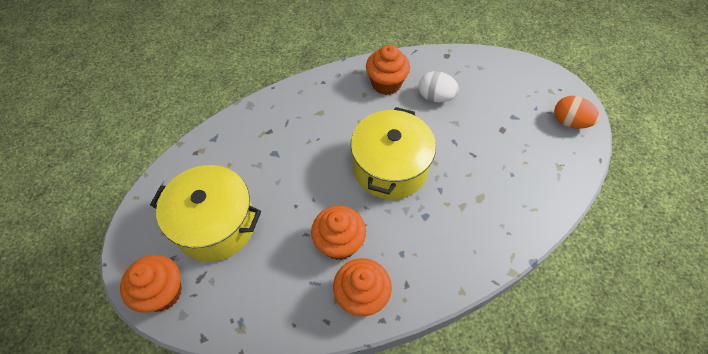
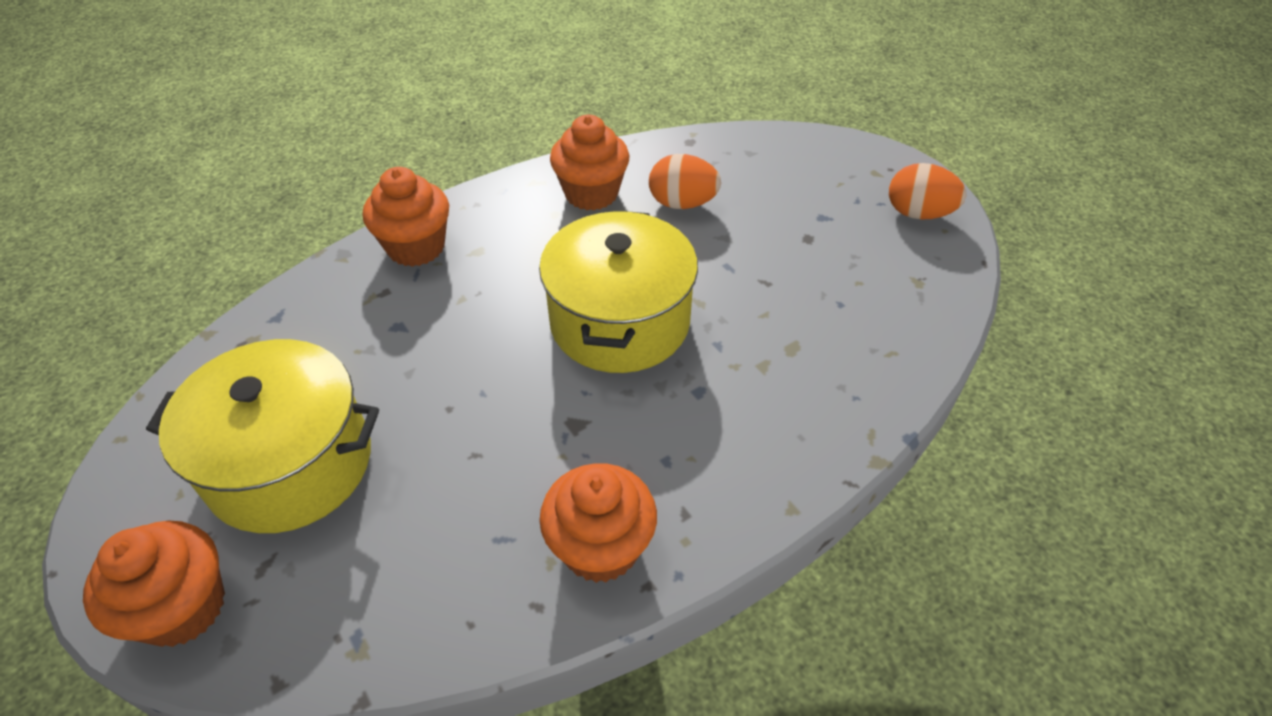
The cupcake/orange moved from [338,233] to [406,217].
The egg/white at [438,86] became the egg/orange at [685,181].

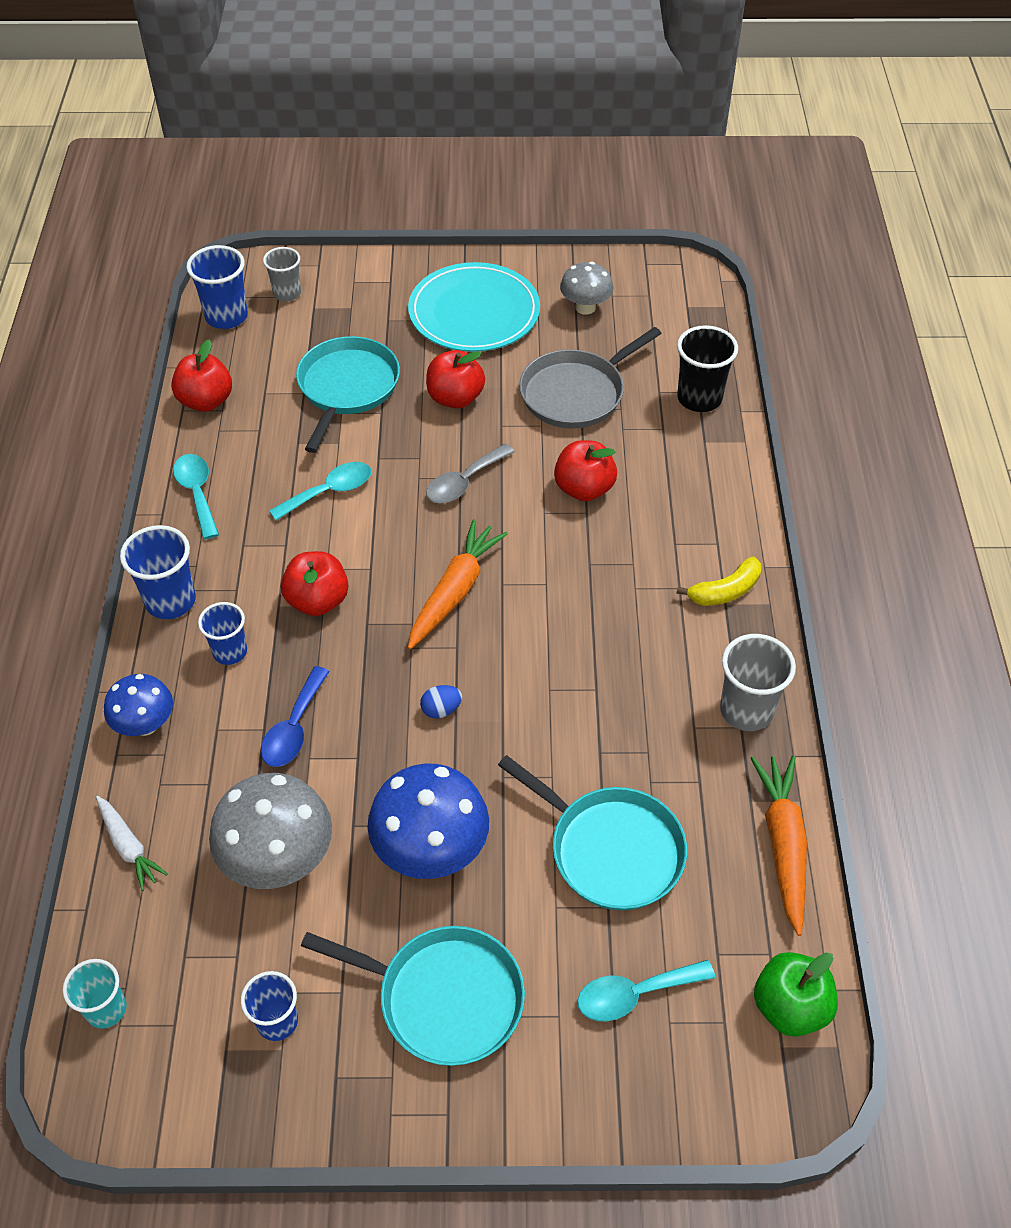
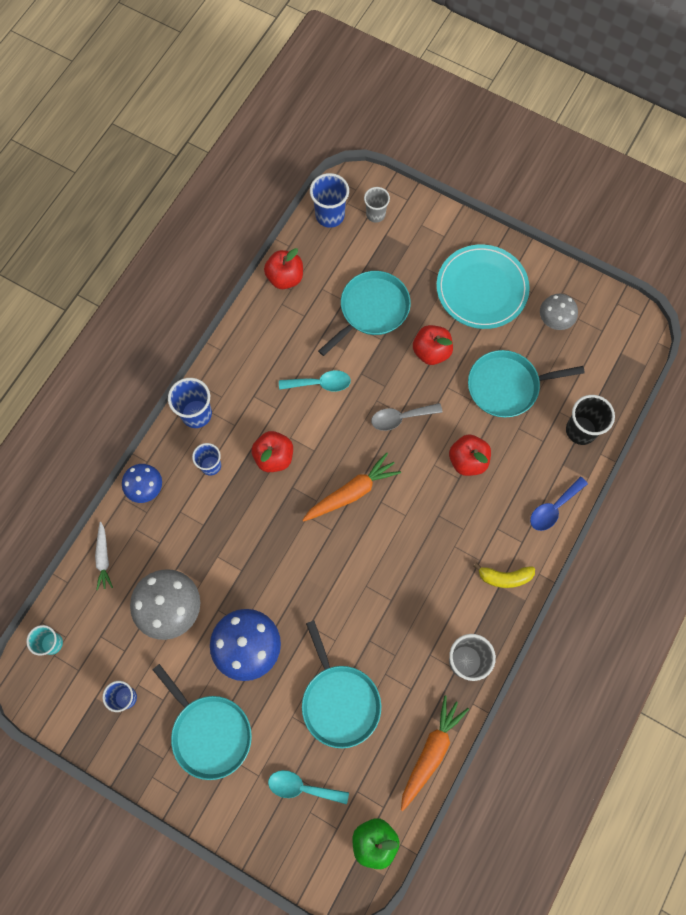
The pan/grey at [590,377] became the pan/turquoise at [526,383].
The spoon/blue moved from [295,716] to [559,503].
The spoon/turquoise at [196,496] disappeared.
The egg/blue at [441,702] disappeared.

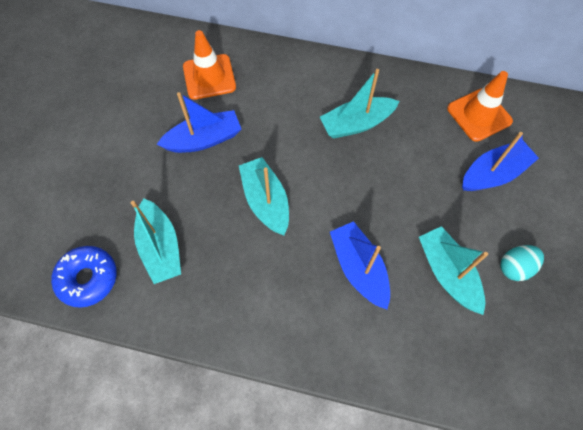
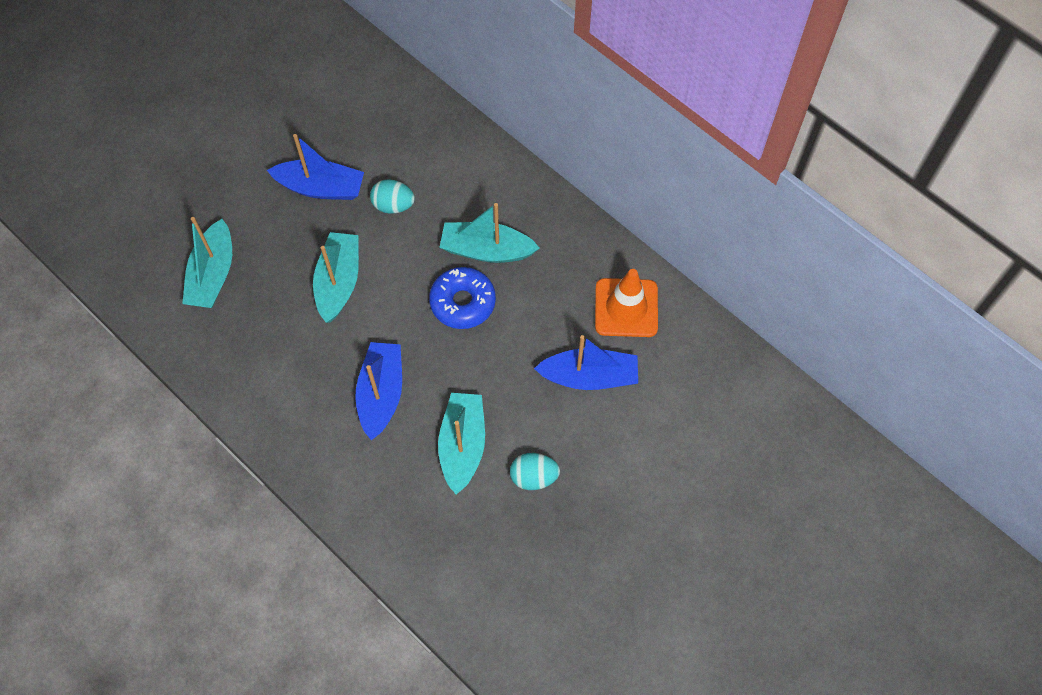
The egg/turquoise at [392,196] appeared.
The donut/blue moved from [84,277] to [462,298].
The traffic cone/orange at [209,65] disappeared.

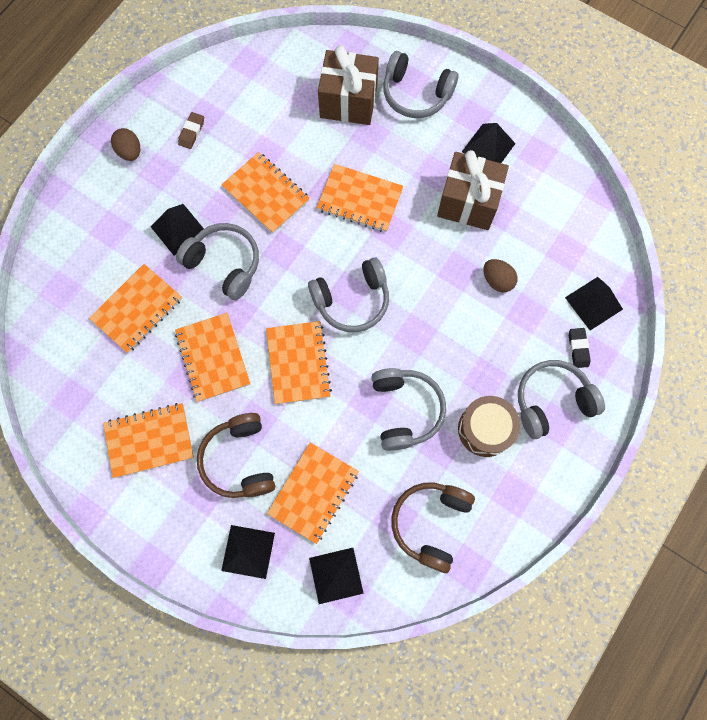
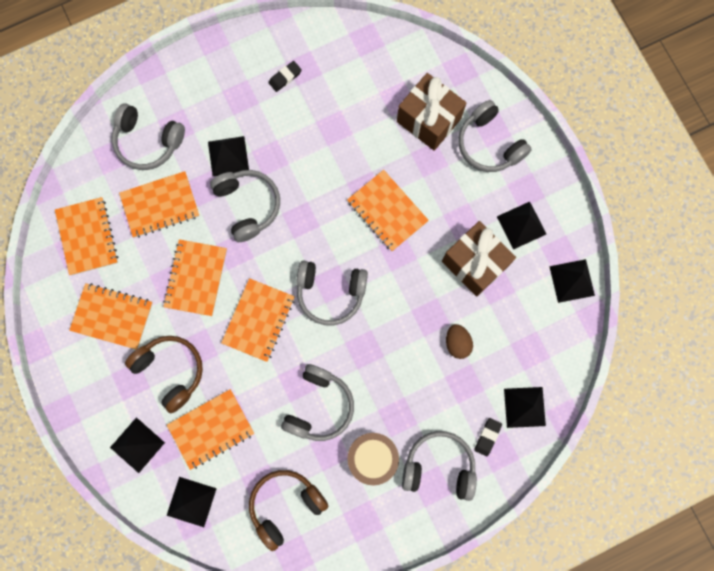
The notebook/orange moved from [265,192] to [86,236].
The headphones/grey at [148,137] appeared.
The headphones/brown at [236,455] turned 120 degrees clockwise.
The eraser/brown at [191,130] became the eraser/black at [285,76].
The pyramid/black at [572,281] appeared.
The egg/brown at [125,144] disappeared.

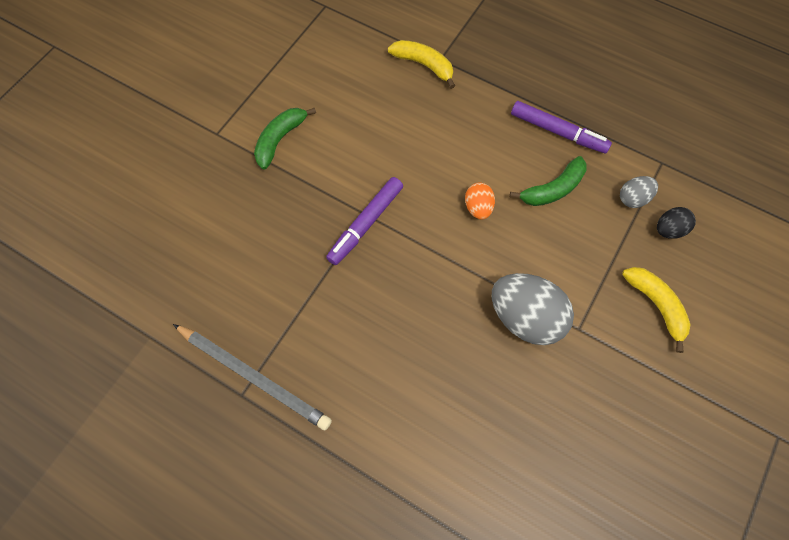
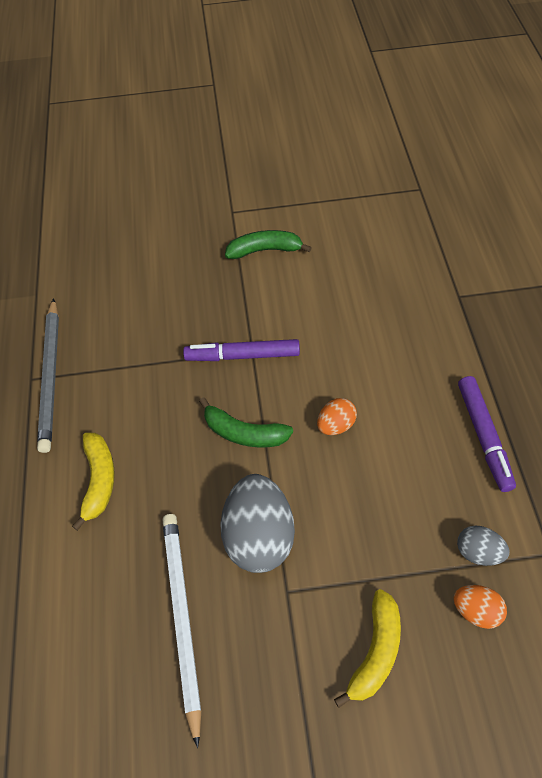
The banana/yellow moved from [421,64] to [93,481].
The pencil/white at [181,631] appeared.
The banana/green moved from [548,181] to [246,422].
The egg/black at [676,223] became the egg/orange at [480,607].

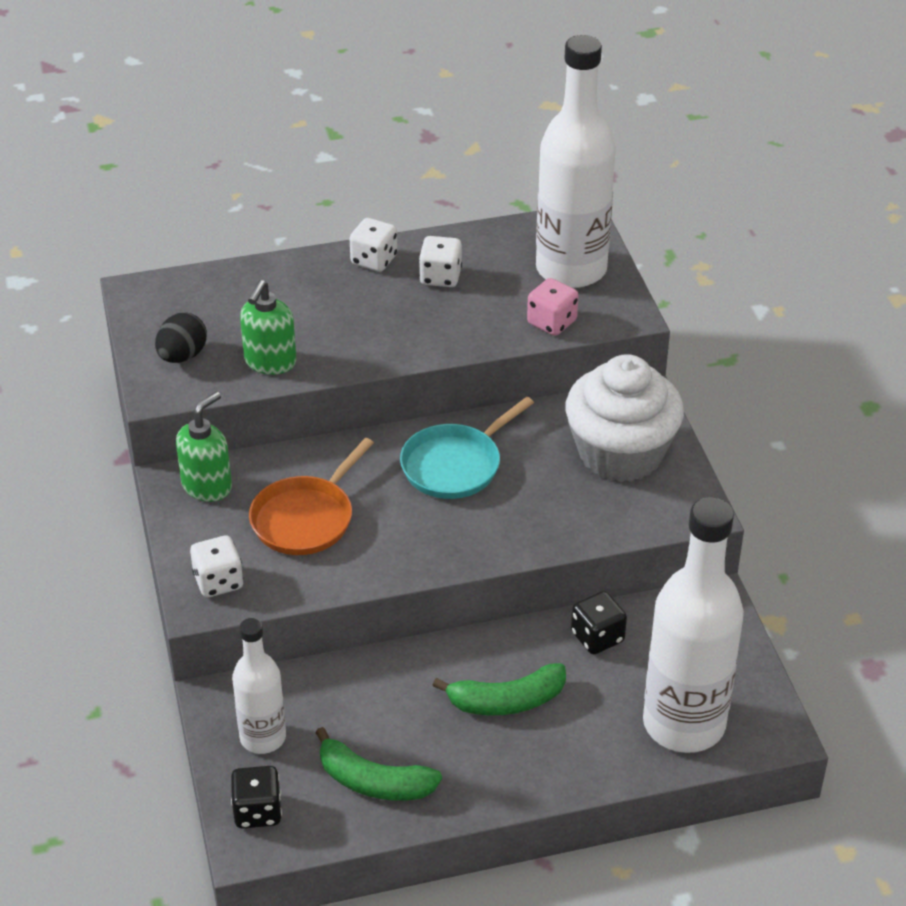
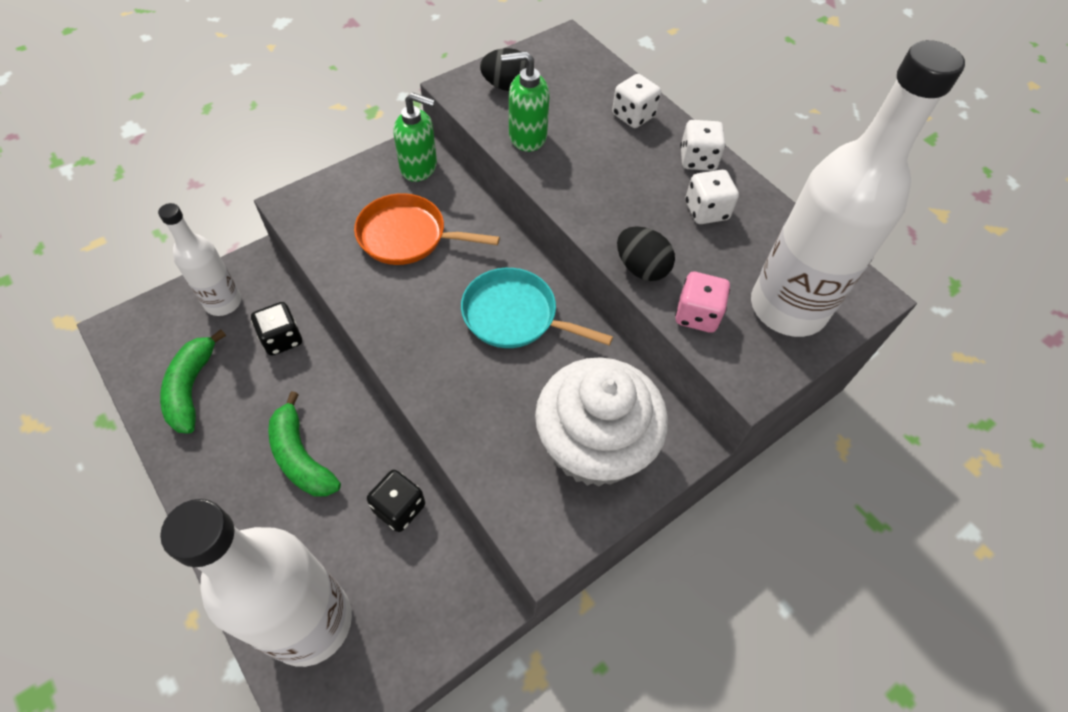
The dice/black moved from [256,797] to [276,329].
The dice/white moved from [216,566] to [636,101].
The egg/black at [646,254] appeared.

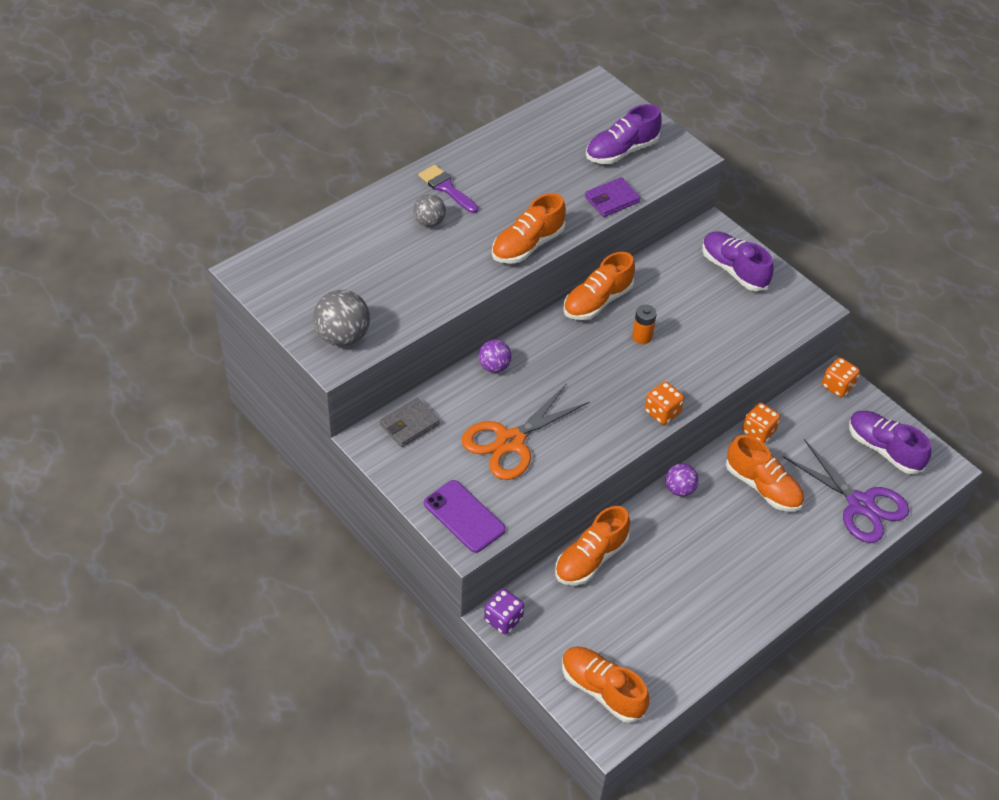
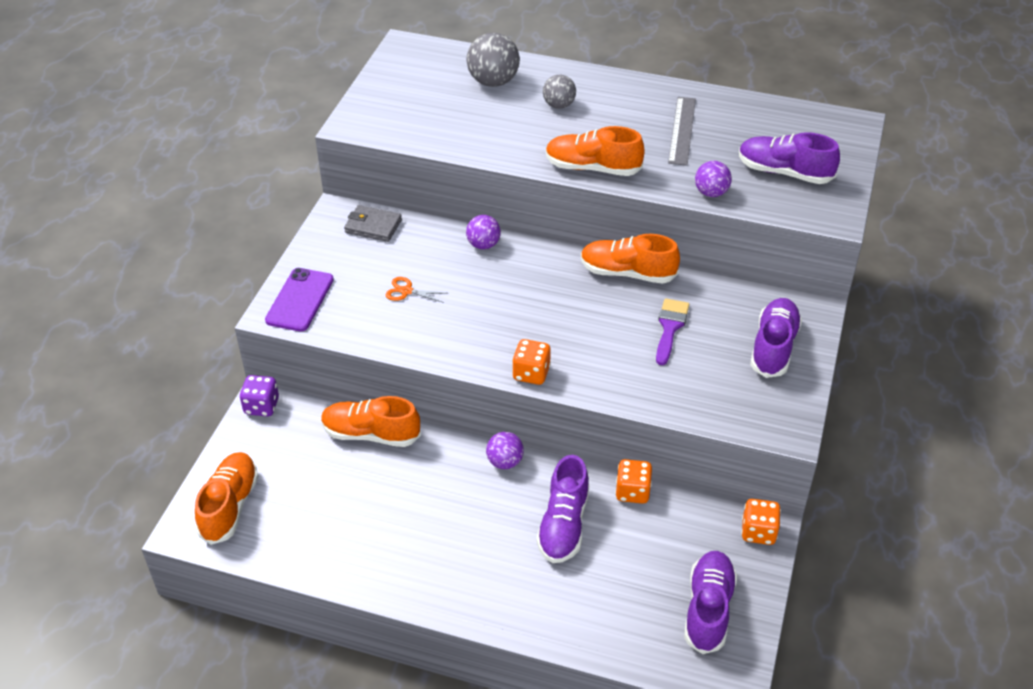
The scissors/orange at [525,431] changed to 0.43 times the size.
The ball/grey moved from [341,318] to [493,60].
The shoe/orange at [765,473] became the shoe/purple at [562,509].
The brush/purple moved from [448,189] to [672,331].
The ruler/grey at [682,131] appeared.
The wallet/purple at [613,197] was replaced by the ball/purple at [713,179].
The battery/orange at [644,324] disappeared.
The scissors/purple at [846,491] disappeared.

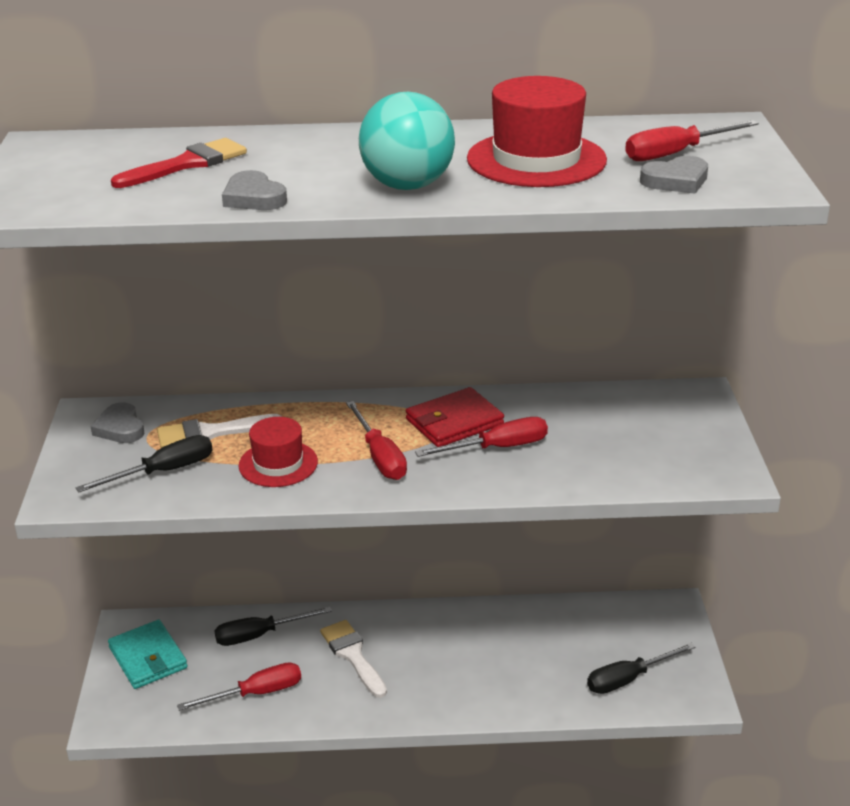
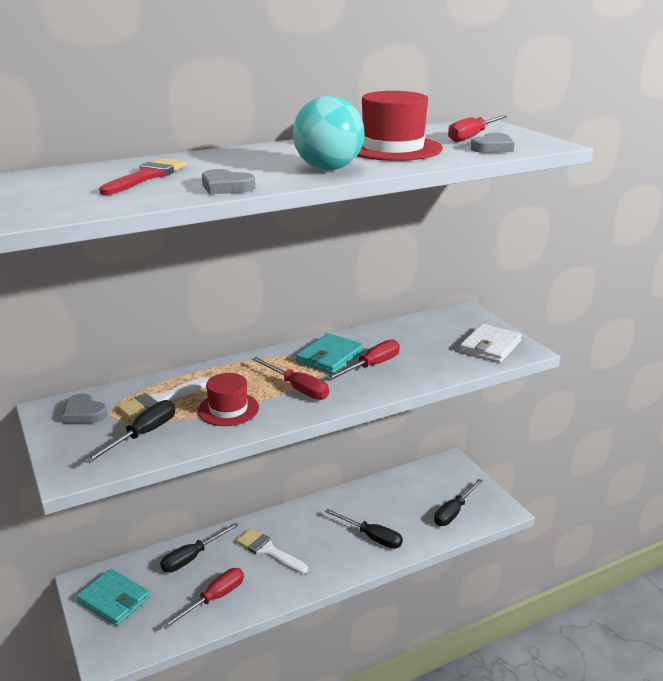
The wallet/red at [455,417] became the wallet/turquoise at [330,353].
The screwdriver/black at [364,529] appeared.
The wallet/white at [491,343] appeared.

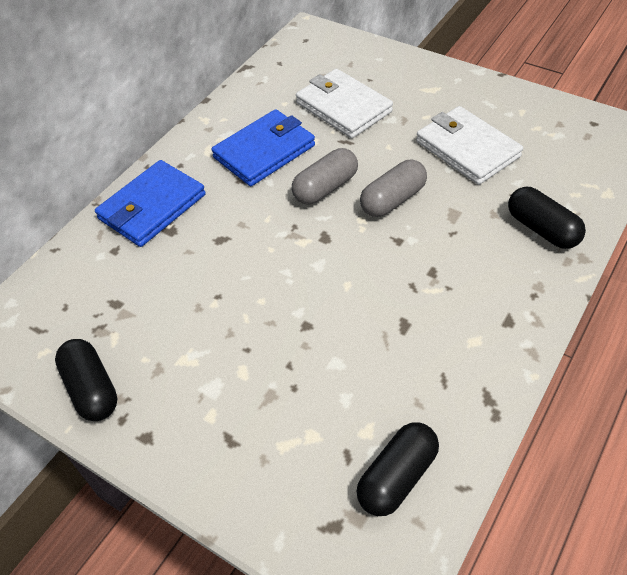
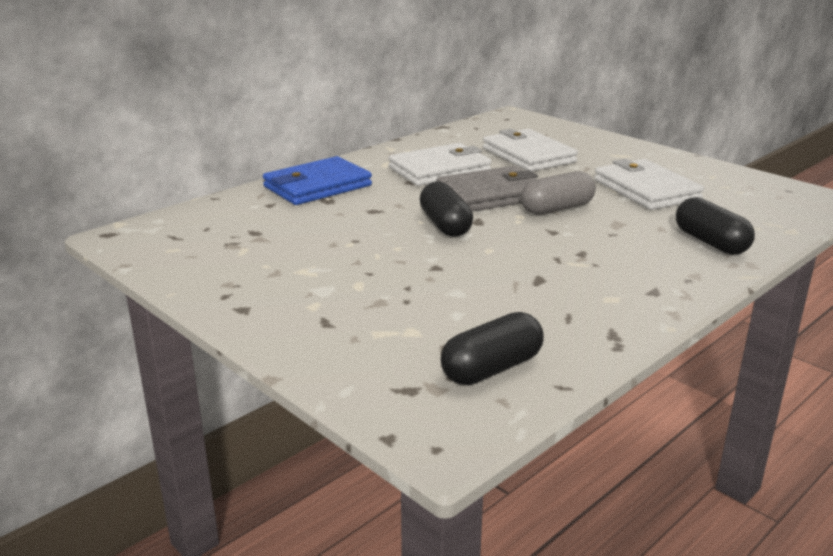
The wallet/blue at [263,147] became the wallet/white at [440,164].
The capsule/black moved from [86,380] to [446,209].
The capsule/grey at [324,176] was replaced by the wallet/grey at [487,189].

